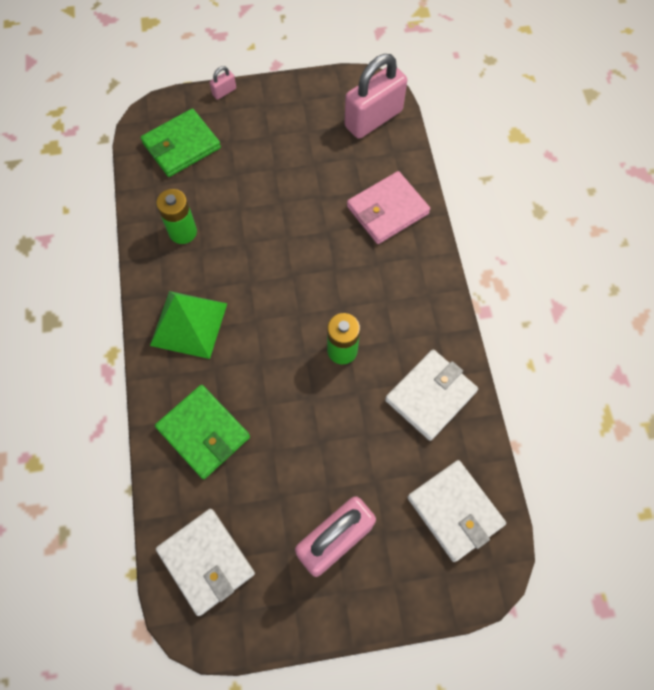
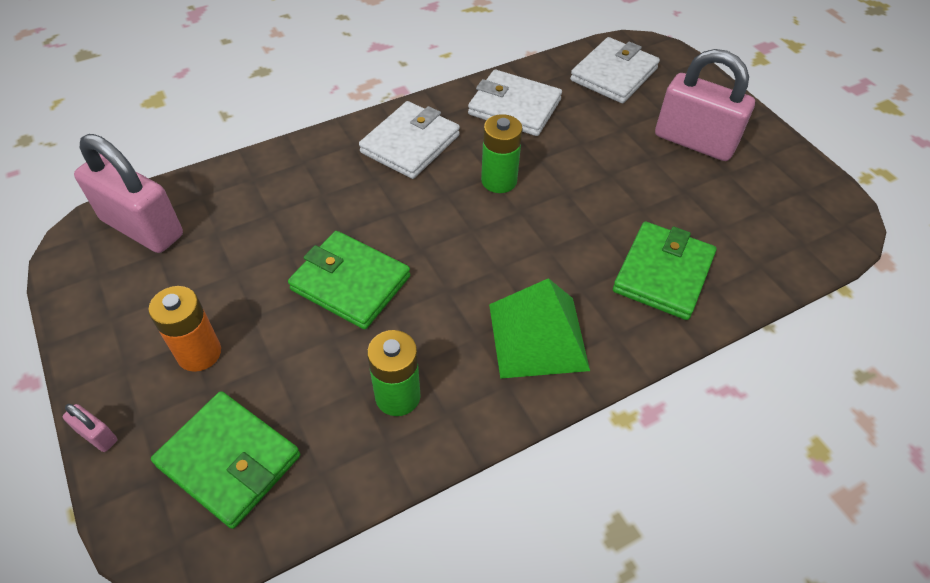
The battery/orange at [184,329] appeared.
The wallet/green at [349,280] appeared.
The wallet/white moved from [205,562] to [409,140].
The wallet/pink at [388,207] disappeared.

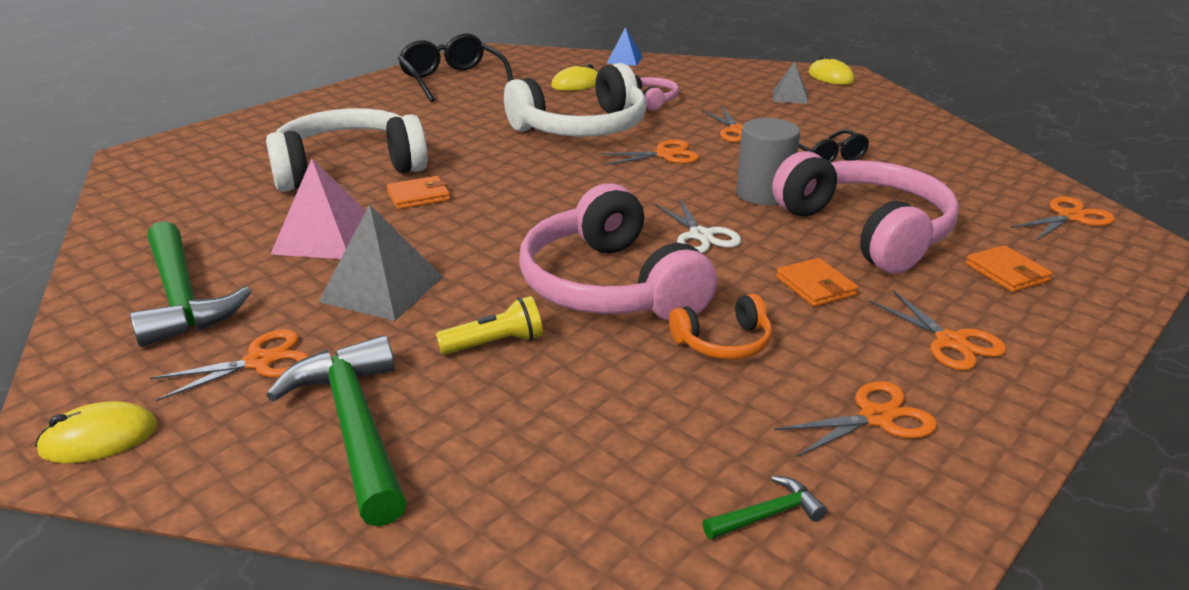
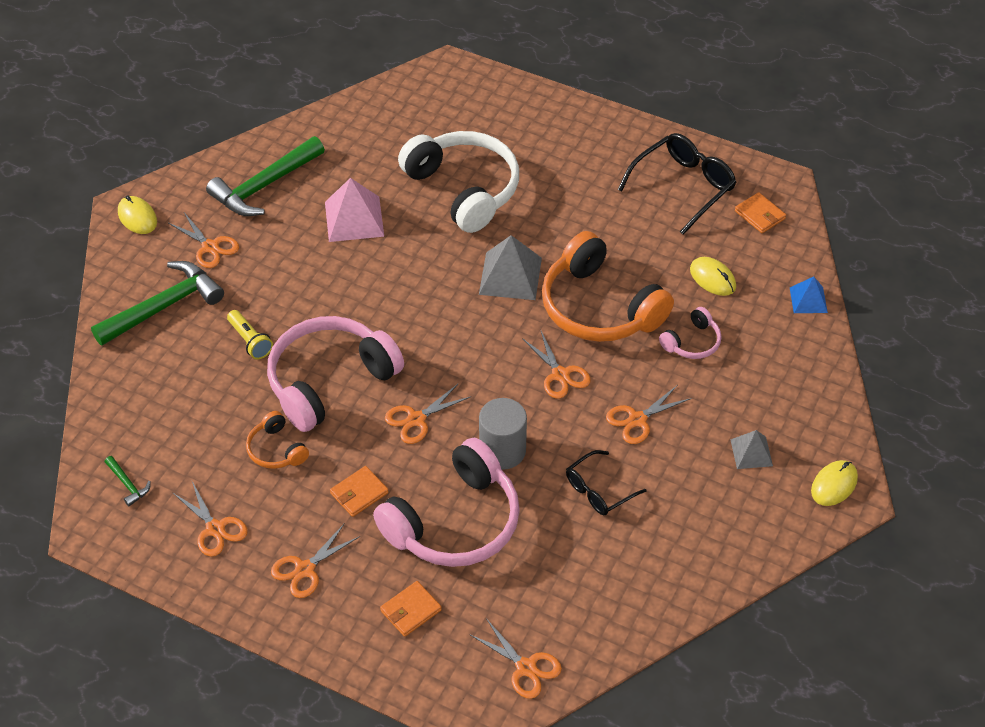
The scissors/white at [698,225] became the scissors/orange at [428,413].
The pyramid/grey moved from [380,262] to [510,267].
The headphones/white at [575,100] became the headphones/orange at [608,286].
The wallet/orange moved from [418,192] to [760,212].

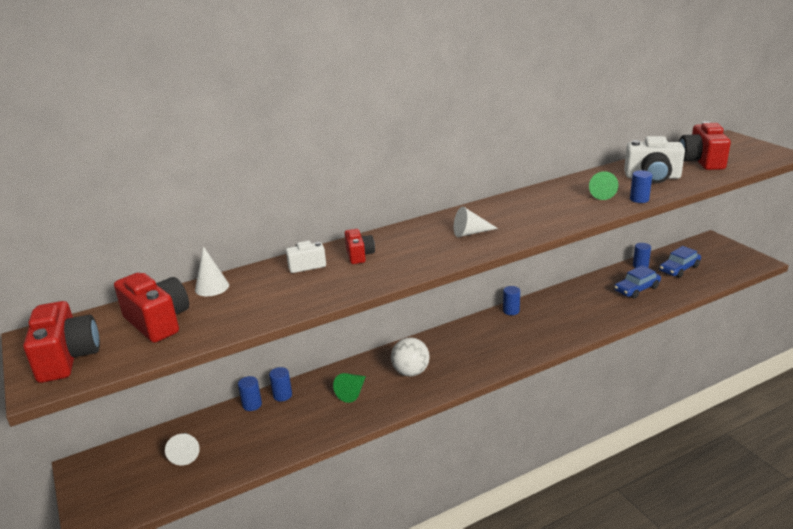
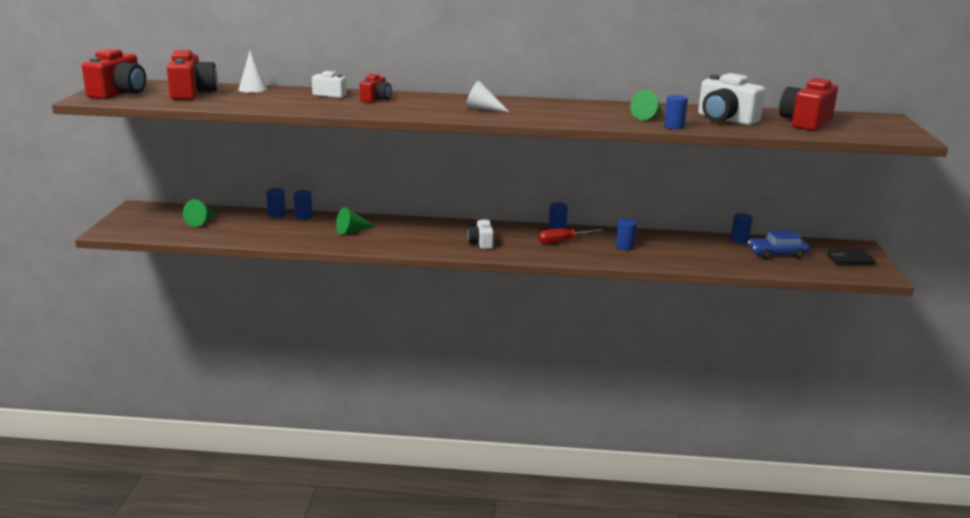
The cone/white at [182,449] became the cone/green at [199,213].
The camera/white at [480,233] appeared.
The screwdriver/red at [571,236] appeared.
The cylinder/blue at [626,234] appeared.
The wallet/black at [851,258] appeared.
The ball/white at [410,356] disappeared.
The car/blue at [637,282] disappeared.

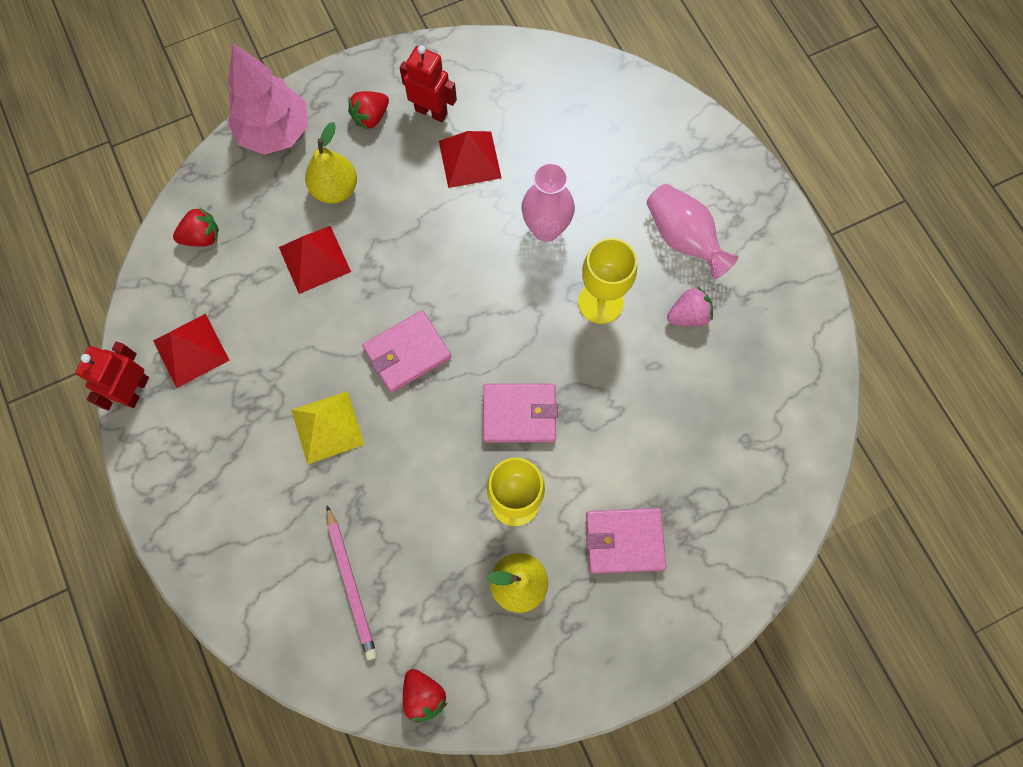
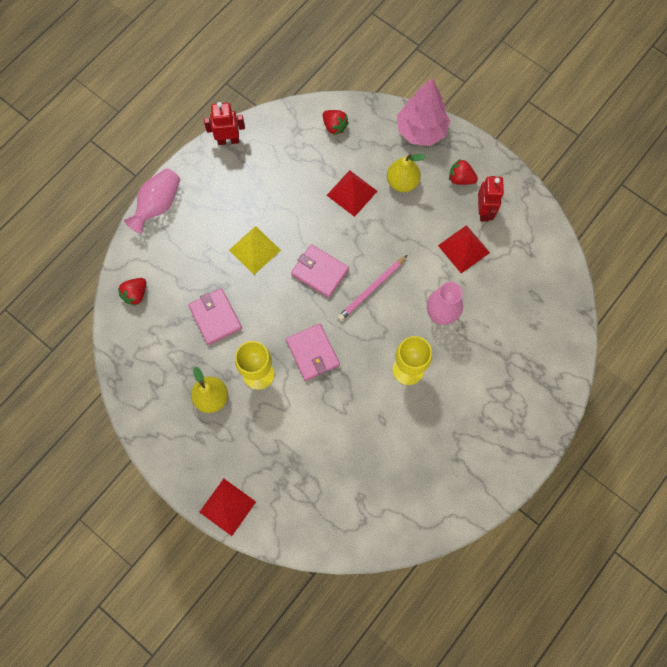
The strawberry/red moved from [425,696] to [132,292].
The vase/pink moved from [692,231] to [152,201].
The wallet/pink moved from [626,541] to [215,316].
The pyramid/red moved from [191,351] to [227,507].
The pencil/pink moved from [351,582] to [372,288].
The strawberry/pink at [690,306] disappeared.

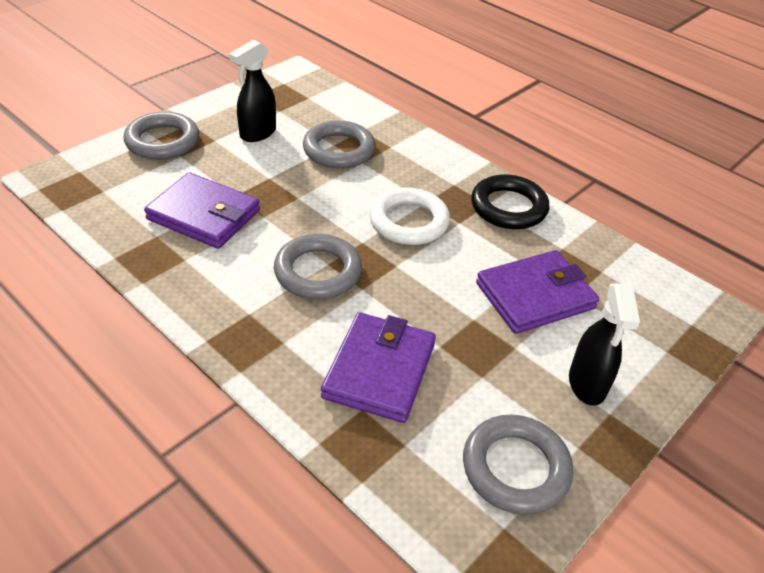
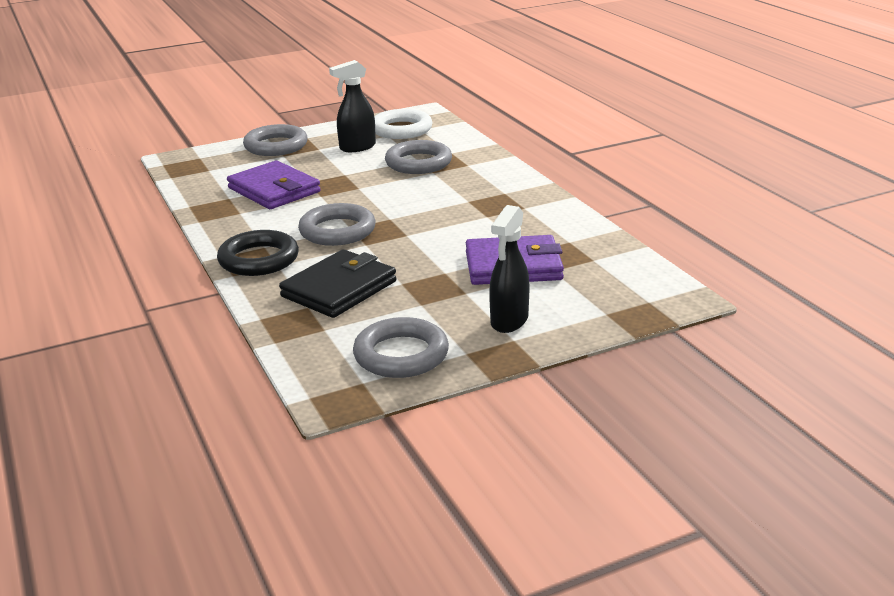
The ring/black moved from [510,202] to [258,253].
The wallet/purple at [378,367] became the wallet/black at [338,283].
The ring/white moved from [409,216] to [404,124].

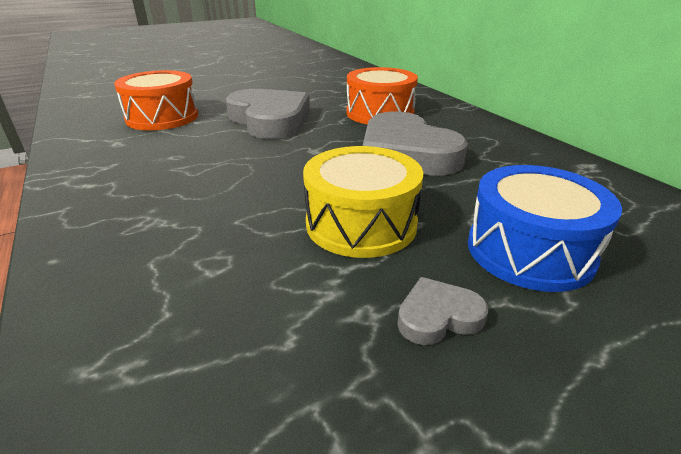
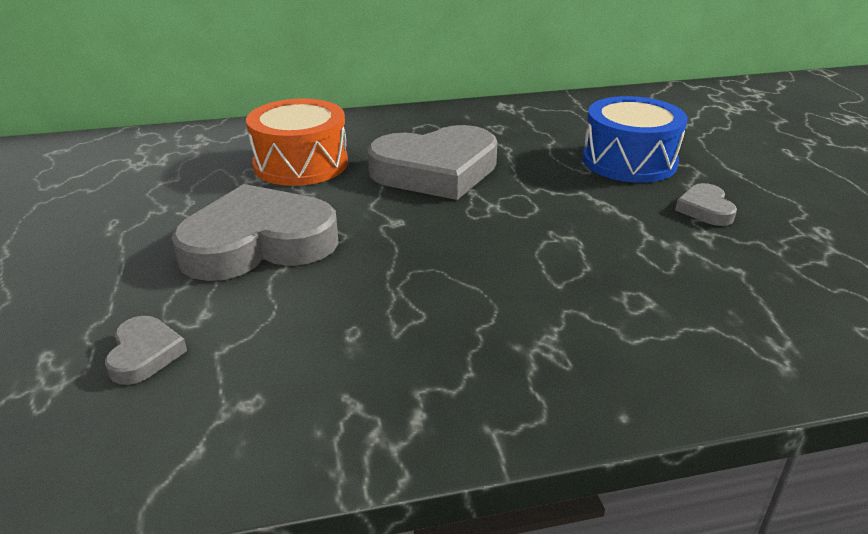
The drum/orange at [156,100] was replaced by the heart/grey at [146,350].
The drum/yellow at [363,202] disappeared.

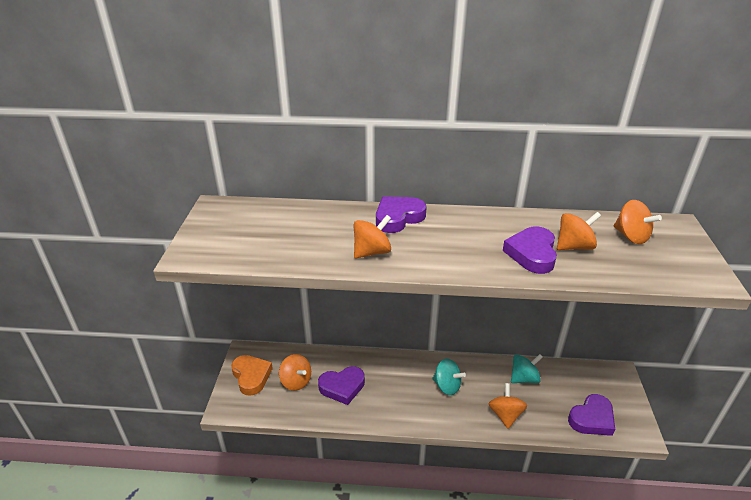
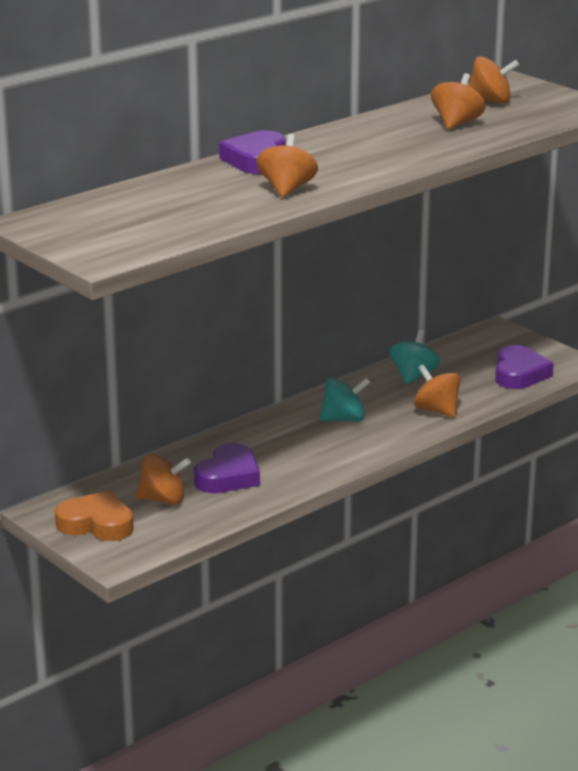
The heart/purple at [530,250] disappeared.

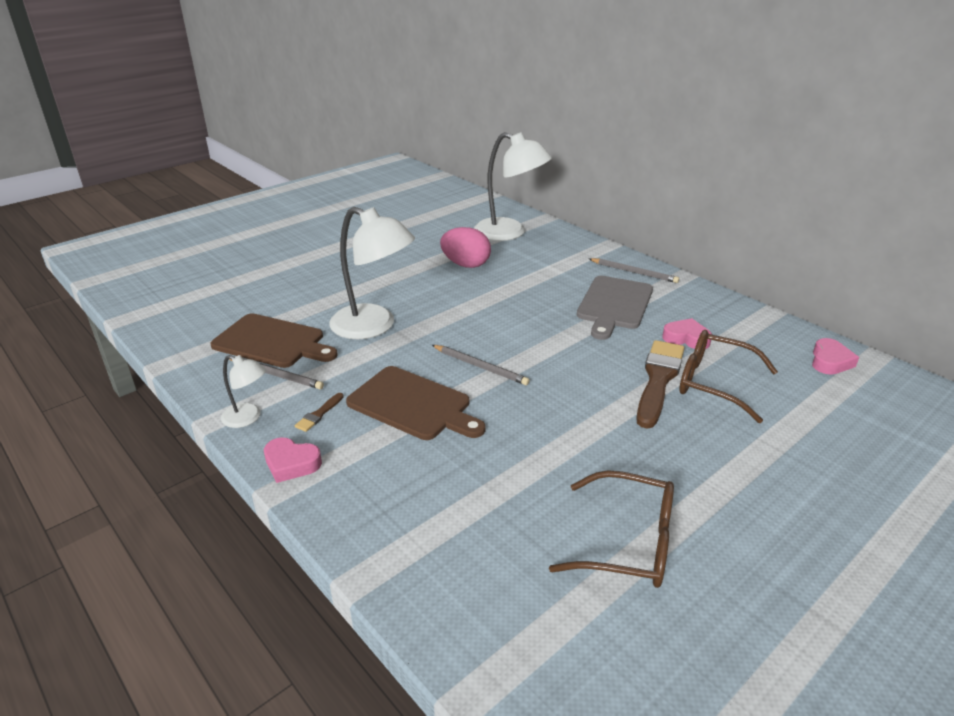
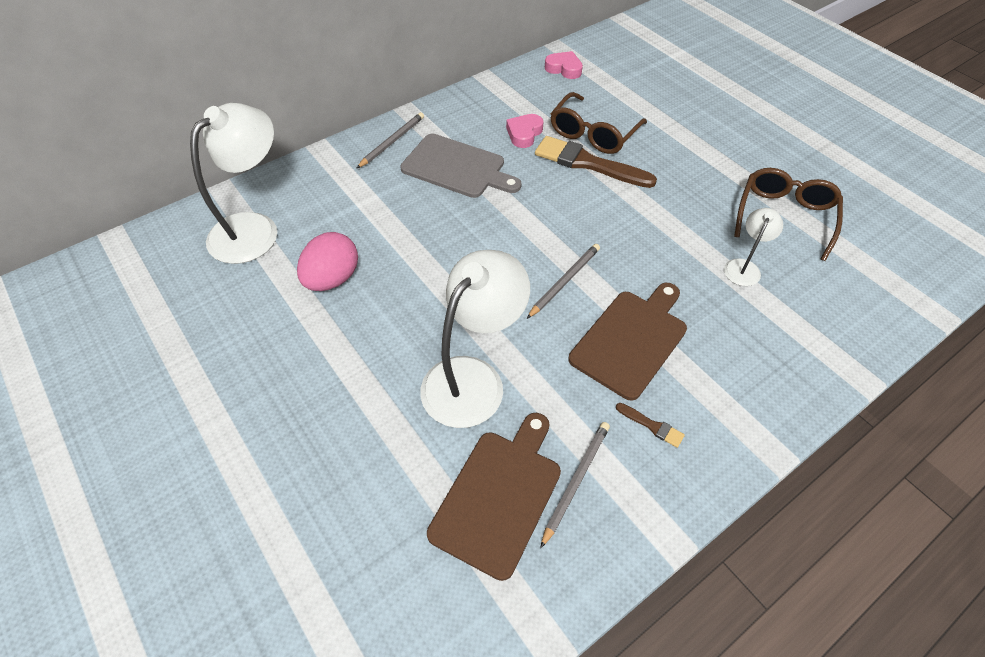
The lamp/white moved from [243,391] to [753,247].
The heart/pink at [293,460] disappeared.

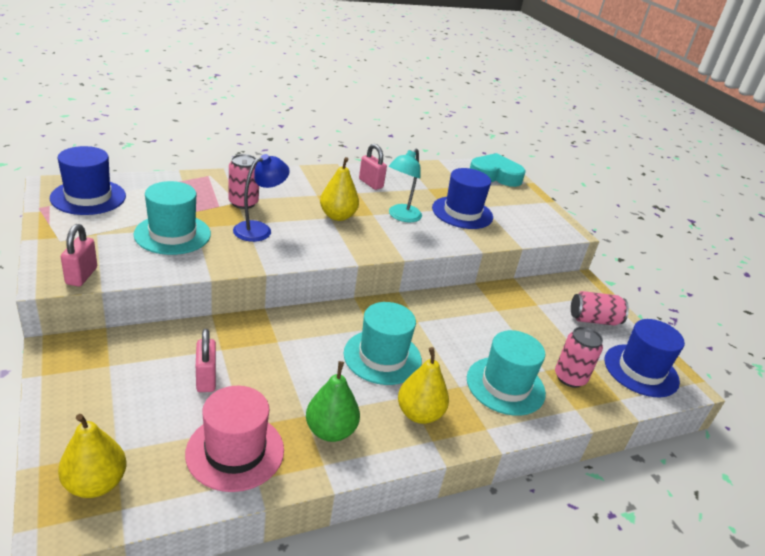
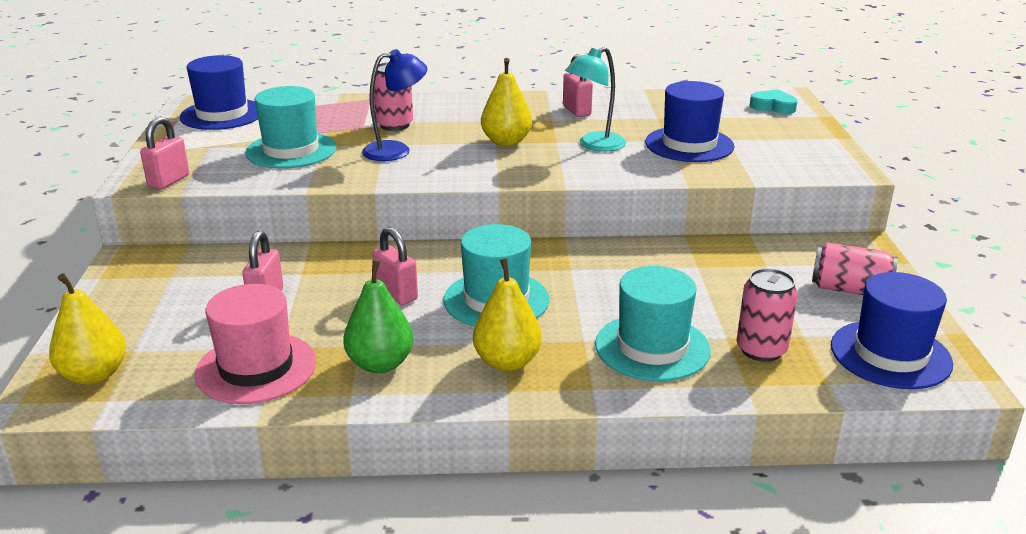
The padlock/pink at [395,266] appeared.
The heart/turquoise at [498,170] changed to 0.57 times the size.

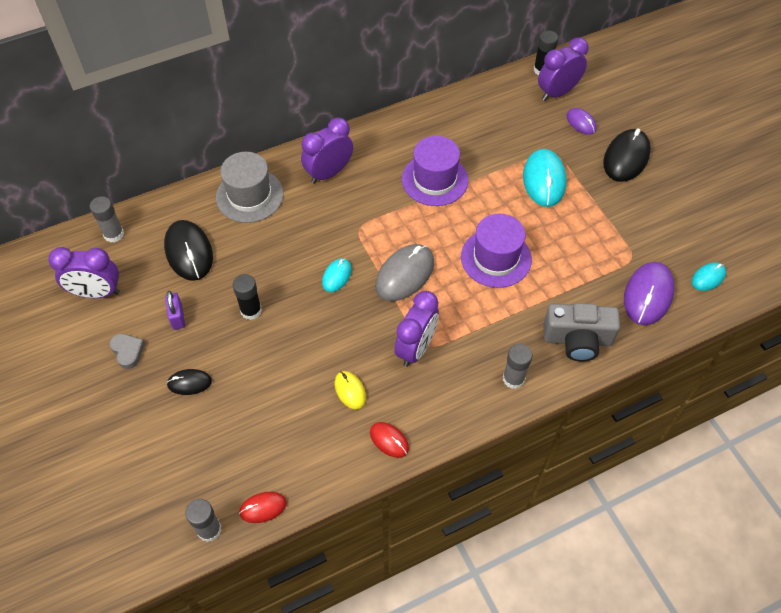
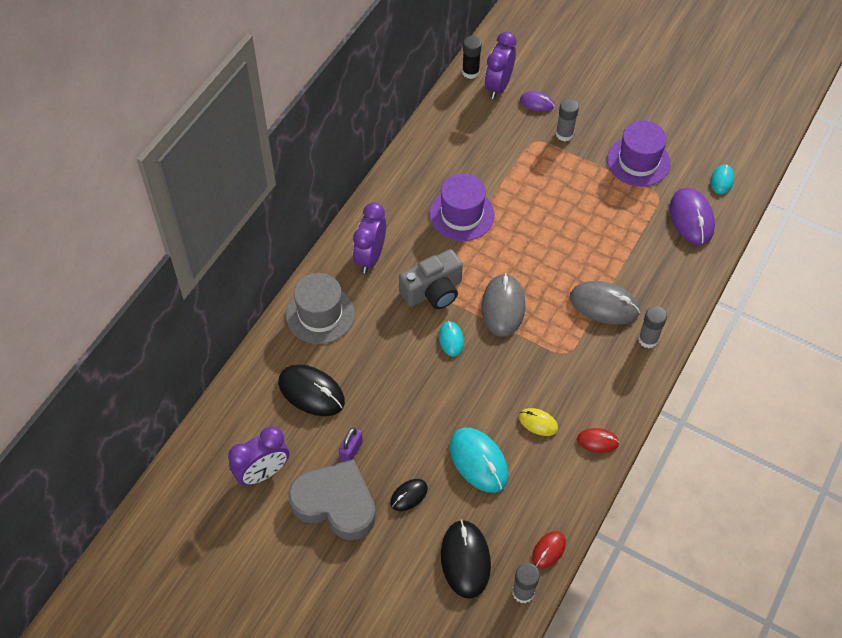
The heart/grey at [127,351] changed to 2.37 times the size.
The padlock/purple at [175,310] turned 75 degrees clockwise.
The camera/grey moved from [581,332] to [431,279].
The mouse/black moved from [627,155] to [466,559].
The mouse/turquoise moved from [544,178] to [479,460].
The glue stick/grey moved from [107,219] to [567,119].
The mouse/grey at [605,303] appeared.
The hat/purple moved from [496,251] to [639,153].
The glue stick/black at [247,297] disappeared.
The clock/purple at [416,329] disappeared.

